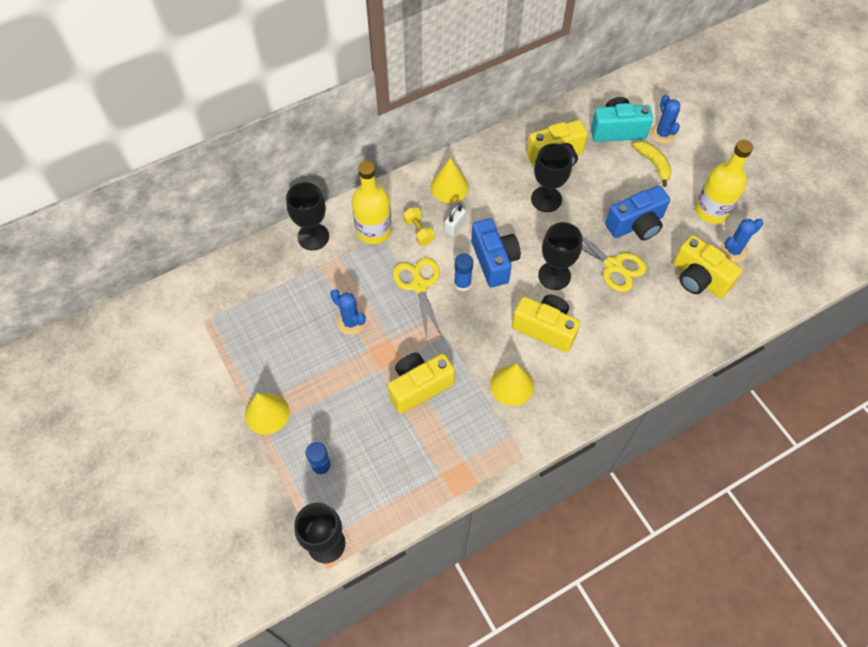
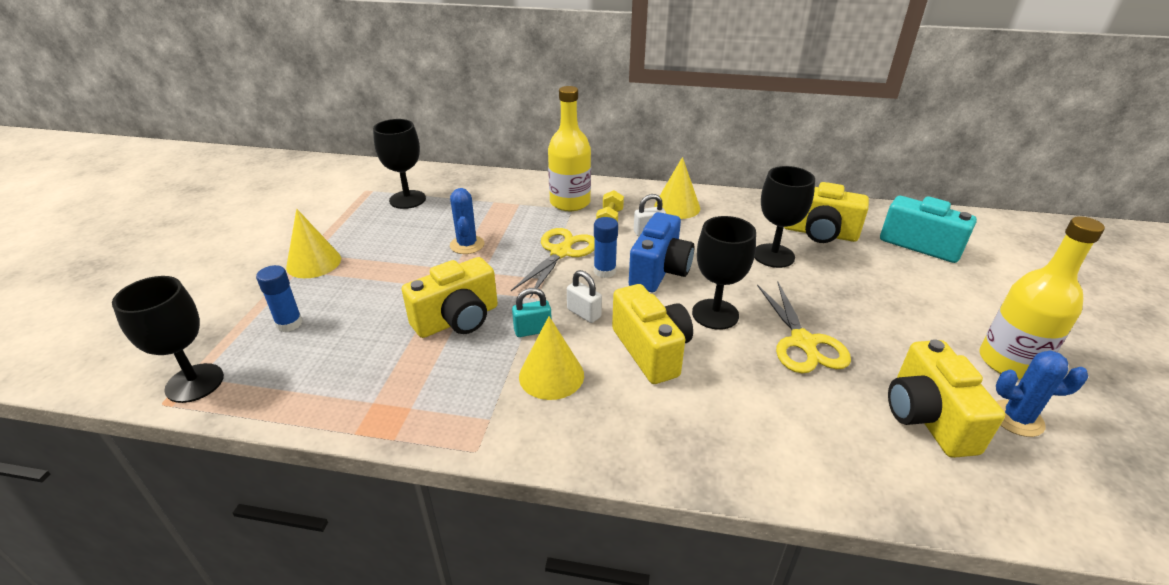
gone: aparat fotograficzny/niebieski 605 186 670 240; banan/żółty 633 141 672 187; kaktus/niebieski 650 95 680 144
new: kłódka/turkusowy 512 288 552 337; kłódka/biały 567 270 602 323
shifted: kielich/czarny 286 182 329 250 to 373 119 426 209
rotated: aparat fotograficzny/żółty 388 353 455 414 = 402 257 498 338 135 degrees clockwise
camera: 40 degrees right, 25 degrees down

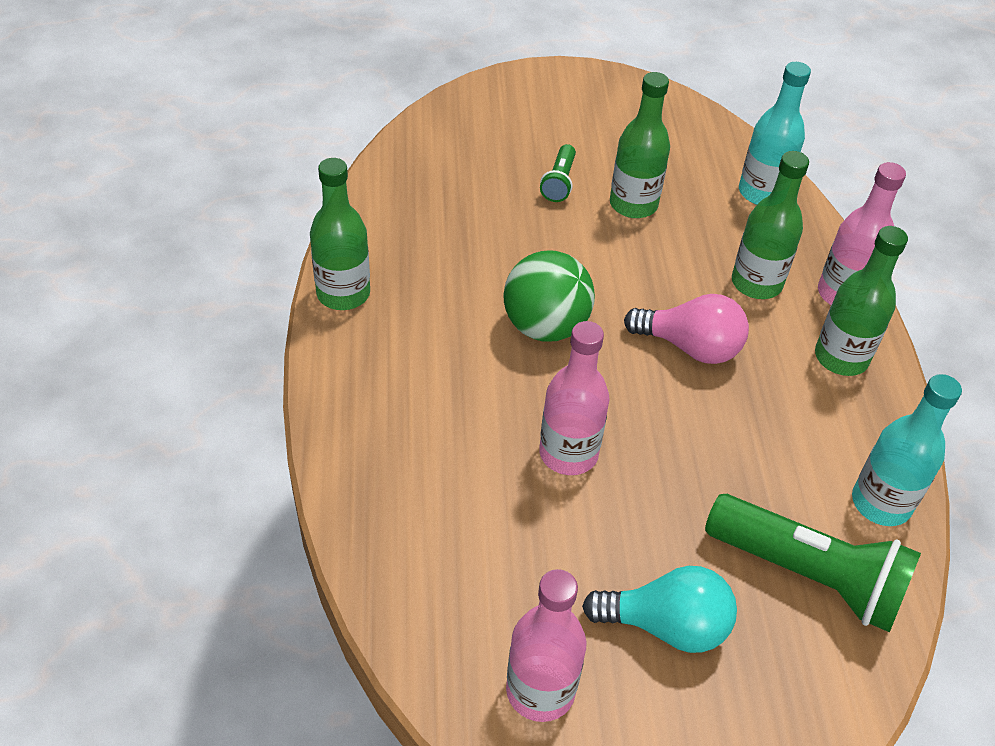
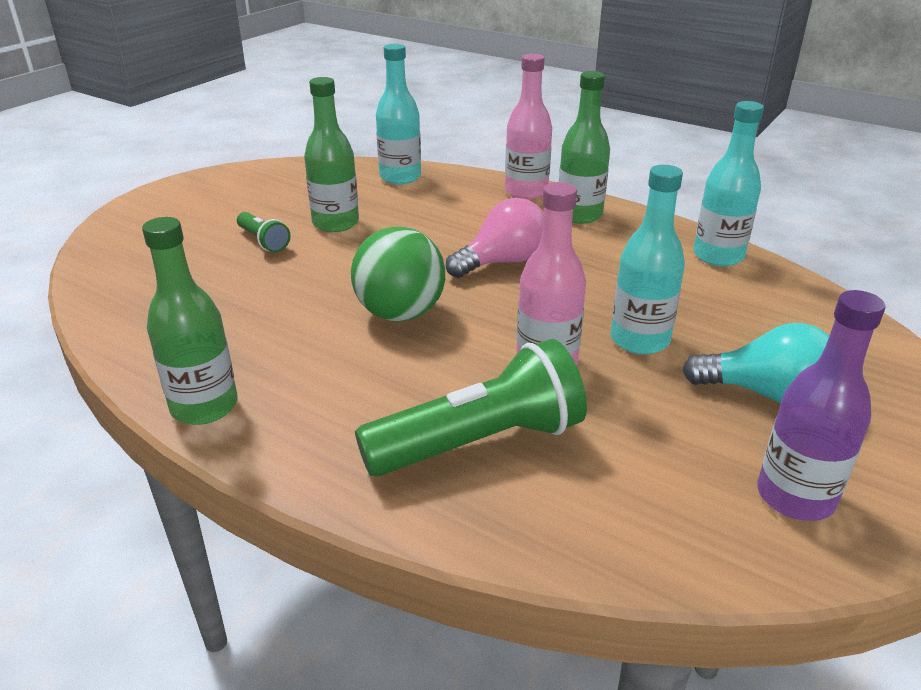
gone: butelka/zielony 732 151 809 299
new: butelka/turkusowy 611 165 685 354
shifted: latarka/zielony 705 494 921 632 to 355 339 587 477
repainted: butelka/różowy 506 569 586 722 to butelka/fioletowy 757 290 886 521
rotated: żarówka/turkusowy 582 566 737 653 = 682 323 829 403 60 degrees clockwise
camera: 50 degrees left, 15 degrees down

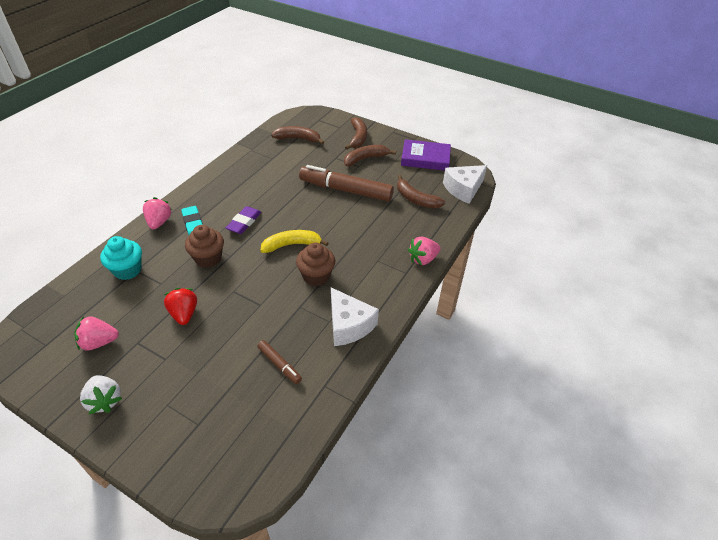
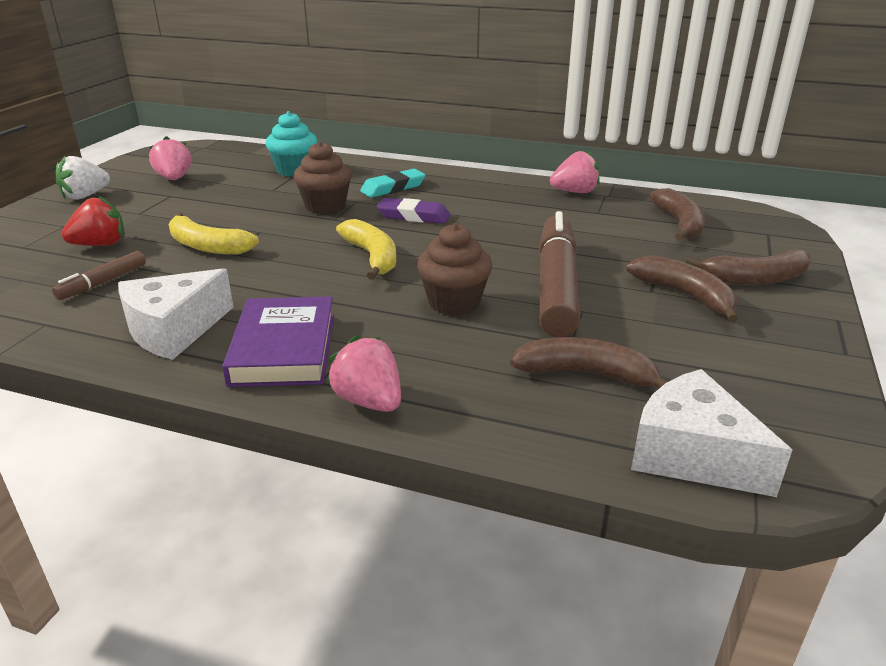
new: banan/żółty 169 213 259 254
shifted: truskawka/różowy 143 197 172 229 to 550 150 600 193; truskawka/czerwony 164 288 197 325 to 61 196 125 246; muffinka/brązowy 296 243 335 286 to 417 223 492 316; książka/fioletowy 401 139 451 171 to 222 297 334 387
rotated: banan/brązowy 397 175 445 208 = 510 337 668 388 75 degrees clockwise
camera: 80 degrees right, 15 degrees down

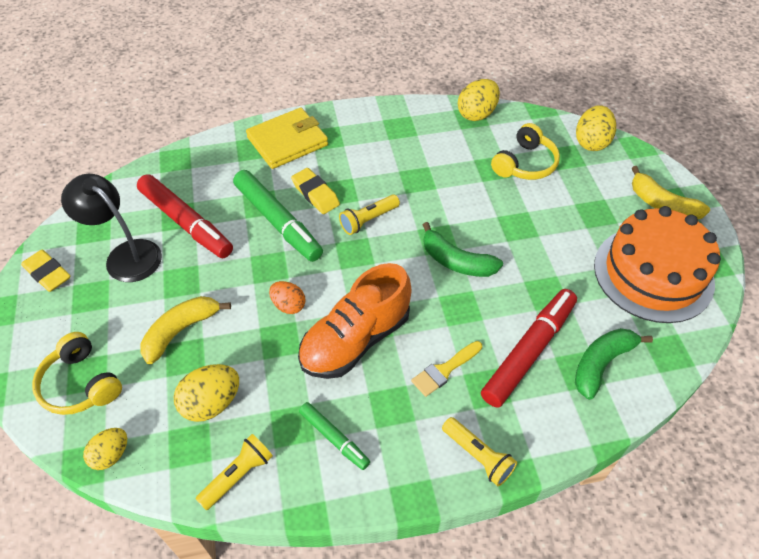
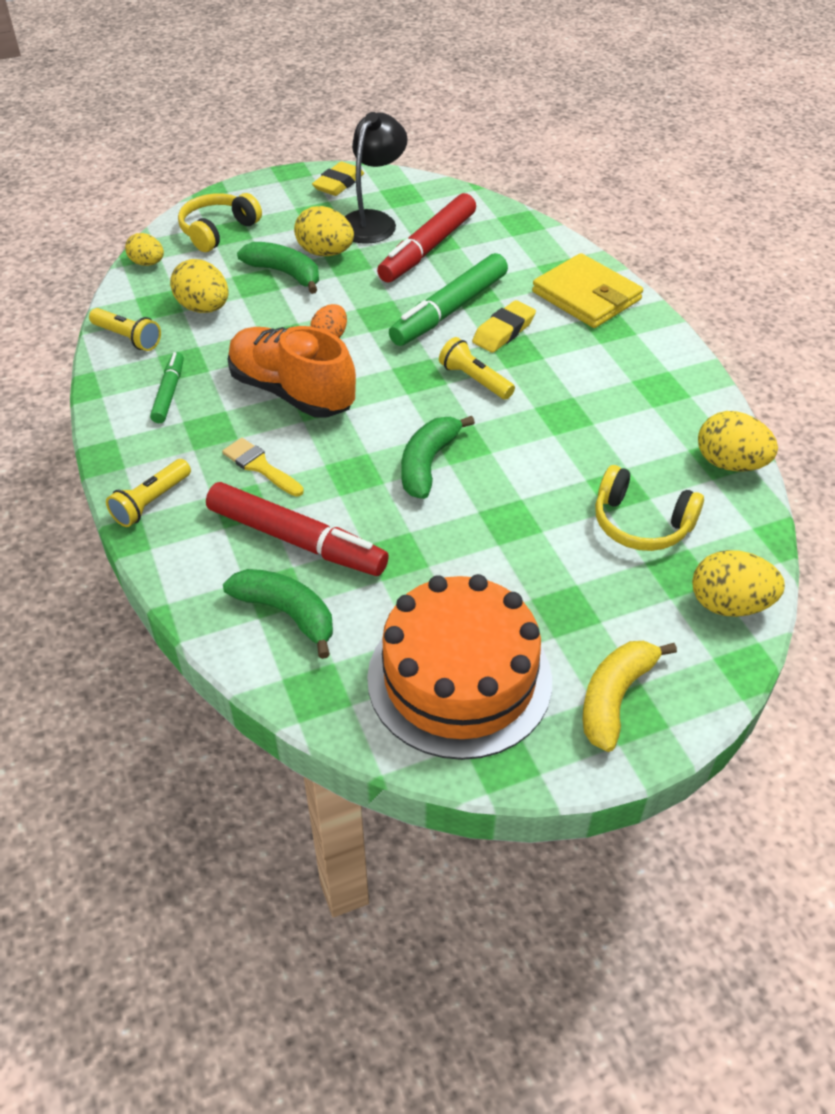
new: jajko/żółty 294 206 354 256
repainted: banan/żółty 141 296 231 364 to banan/zielony 237 242 319 294
rotated: flamaster/zielony 299 402 370 470 = 150 352 184 423 150 degrees clockwise
camera: 80 degrees right, 5 degrees down

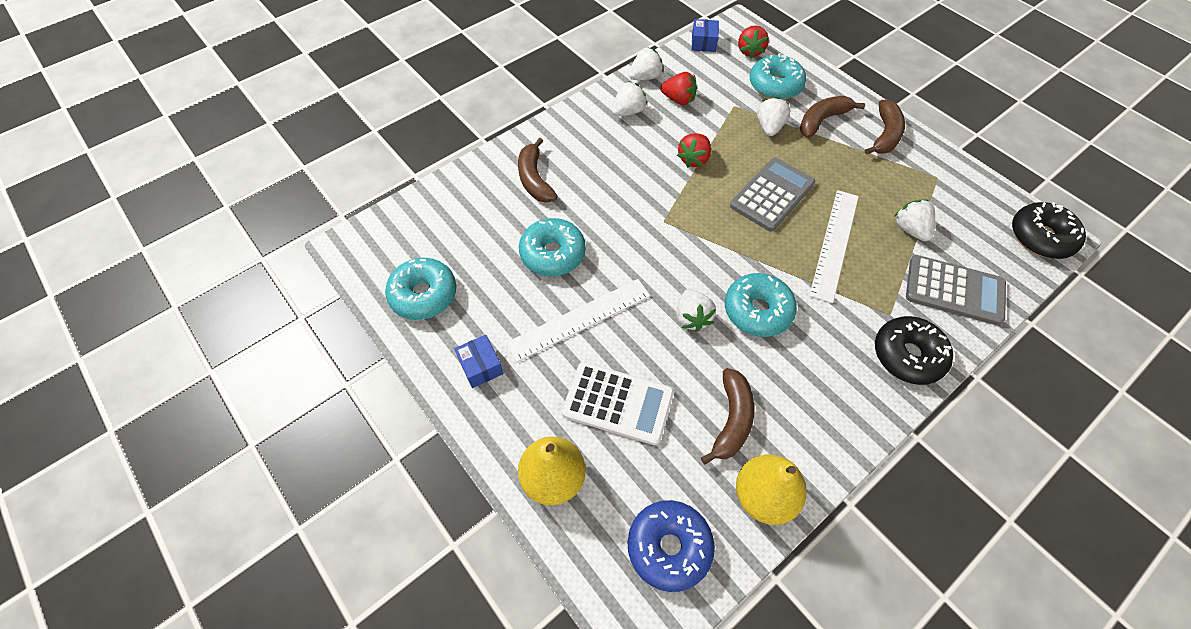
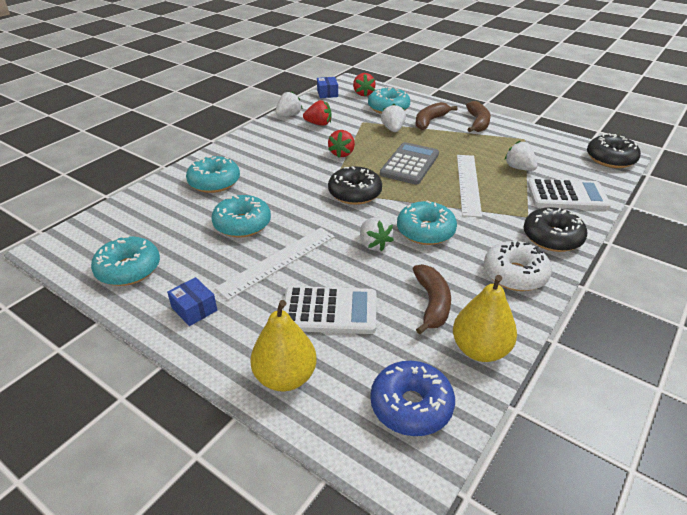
gone: truskawka/biały 612 81 647 116
new: donut/czarny 328 166 382 205; donut/biały 484 241 552 291
swapped: banan/brązowy 518 138 558 203 to donut/turkusowy 186 156 240 193
repainted: kalkulator/szary 906 255 1006 325 to kalkulator/biały 527 179 611 210
camera: 15 degrees left, 20 degrees down

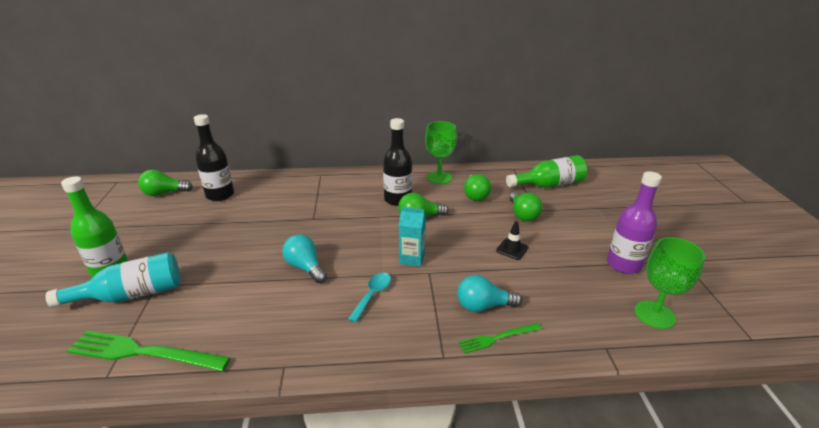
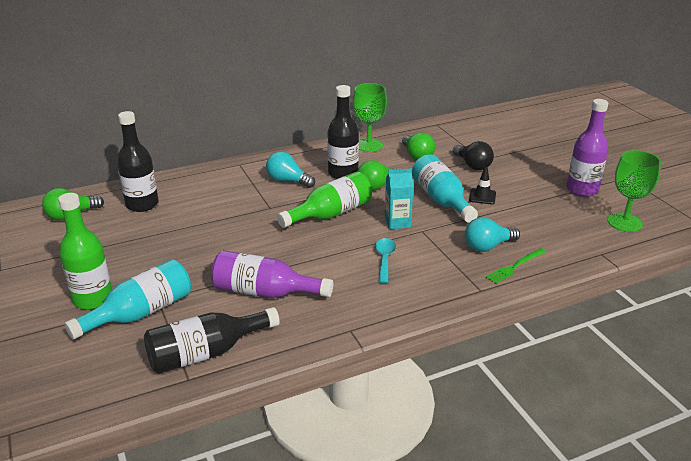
new: butelka/fioletowy 211 250 333 298; butelka/turkusowy 412 154 478 223
shifted: żarówka/turkusowy 282 234 327 283 to 266 152 315 188; butelka/zielony 506 155 588 188 to 277 172 372 228
swapped: widelec/zielony 67 331 230 371 to butelka/czarny 144 307 280 374
repainted: żarówka/zielony 509 192 543 221 to żarówka/czarny 453 141 494 170
camera: 20 degrees left, 0 degrees up

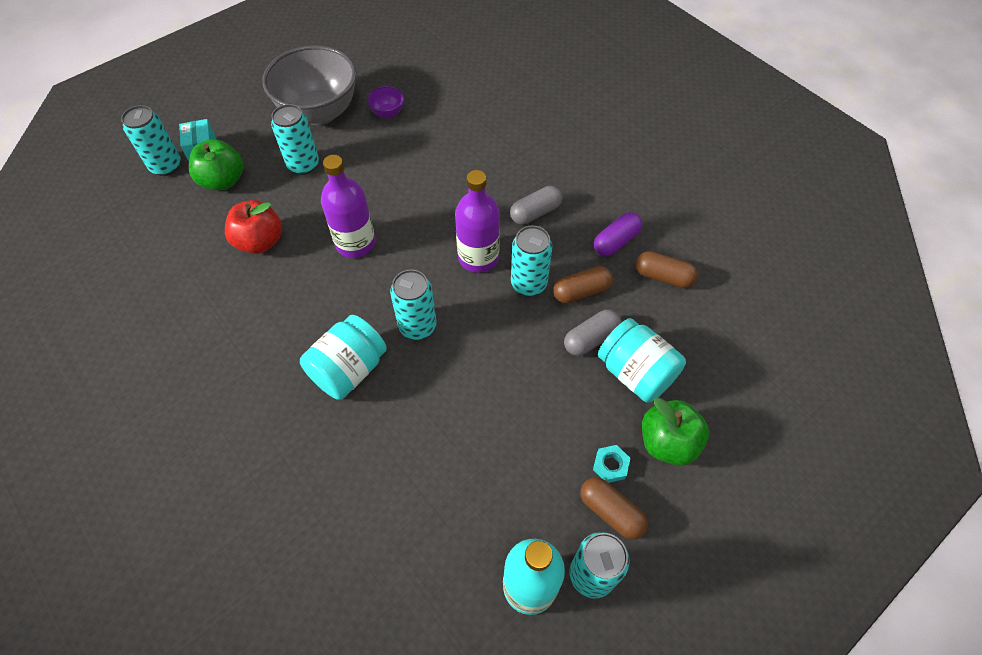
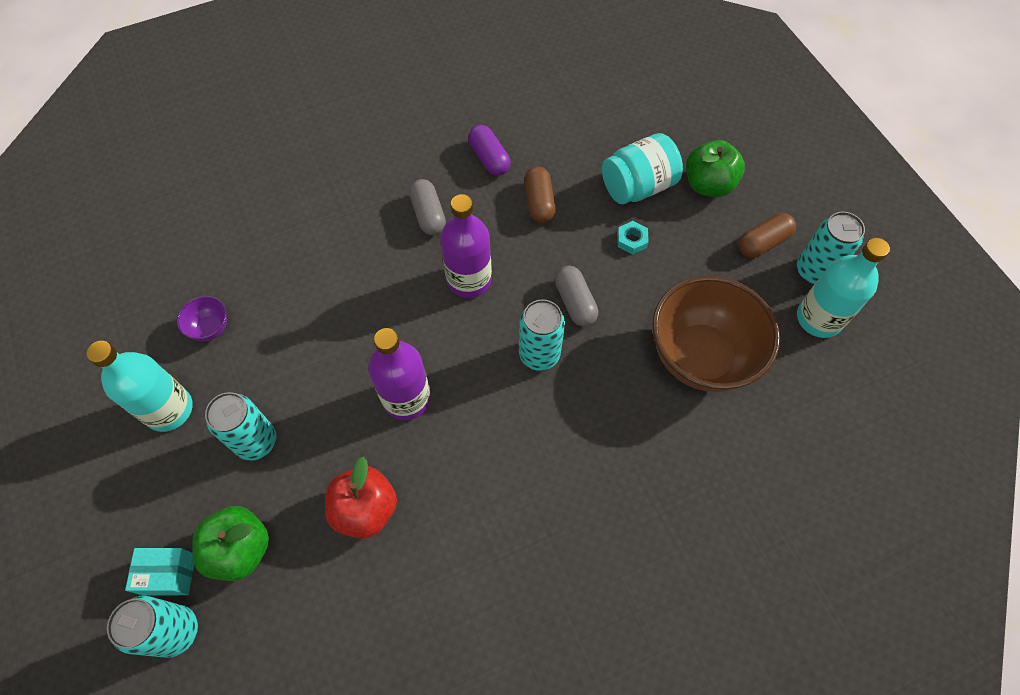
gone: słoik/turkusowy 300 315 387 400; puszka/turkusowy 511 226 552 296; kapsułka/brązowy 636 251 698 288
new: miska/brązowy 652 276 780 392
shifted: kapsułka/szary 564 310 621 356 to 555 266 598 327; nakrętka/turkusowy 593 445 631 483 to 617 221 649 255
swapped: miska/szary 262 45 356 125 to butelka/turkusowy 87 341 193 432
camera: 75 degrees left, 5 degrees up

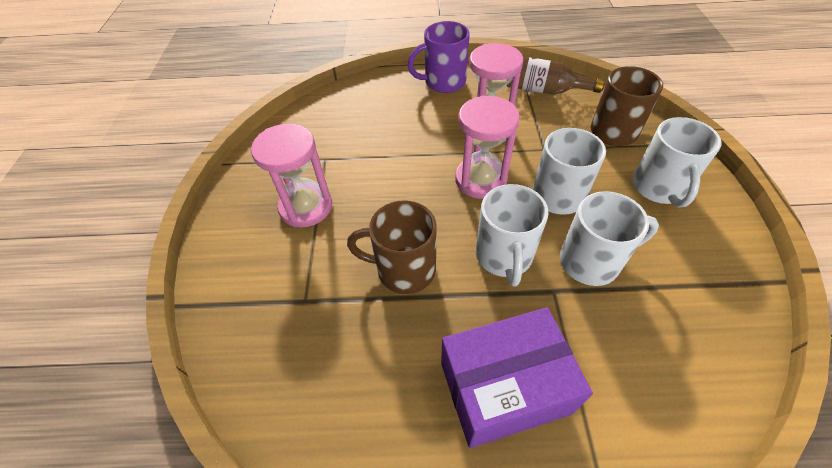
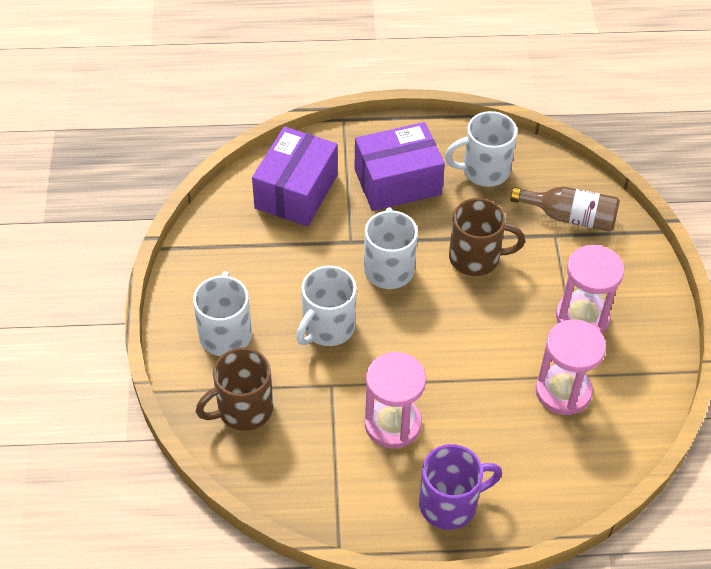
new: pudełko/fioletowy 252 127 338 226
shifted: klepsydra/różowy 455 95 520 199 to 536 319 606 415; butelka/brązowy 506 57 604 95 to 510 187 620 232; kubek/biały 560 191 659 286 to 445 111 517 187
camera: 175 degrees right, 0 degrees up

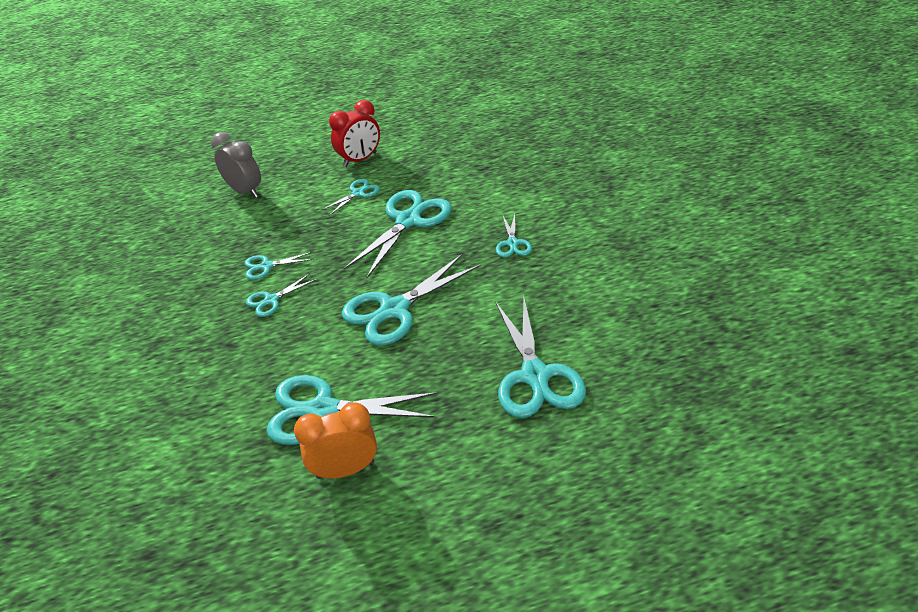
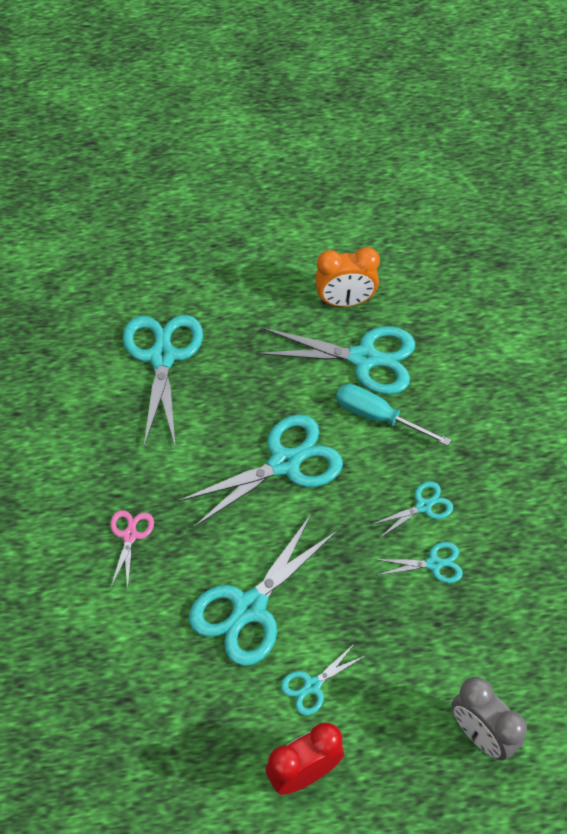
new: śrubokręt/turkusowy 336 384 451 446
repainted: nożyczki/turkusowy 496 214 532 257 to nożyczki/różowy 110 510 154 589
camera: 175 degrees left, 15 degrees up

